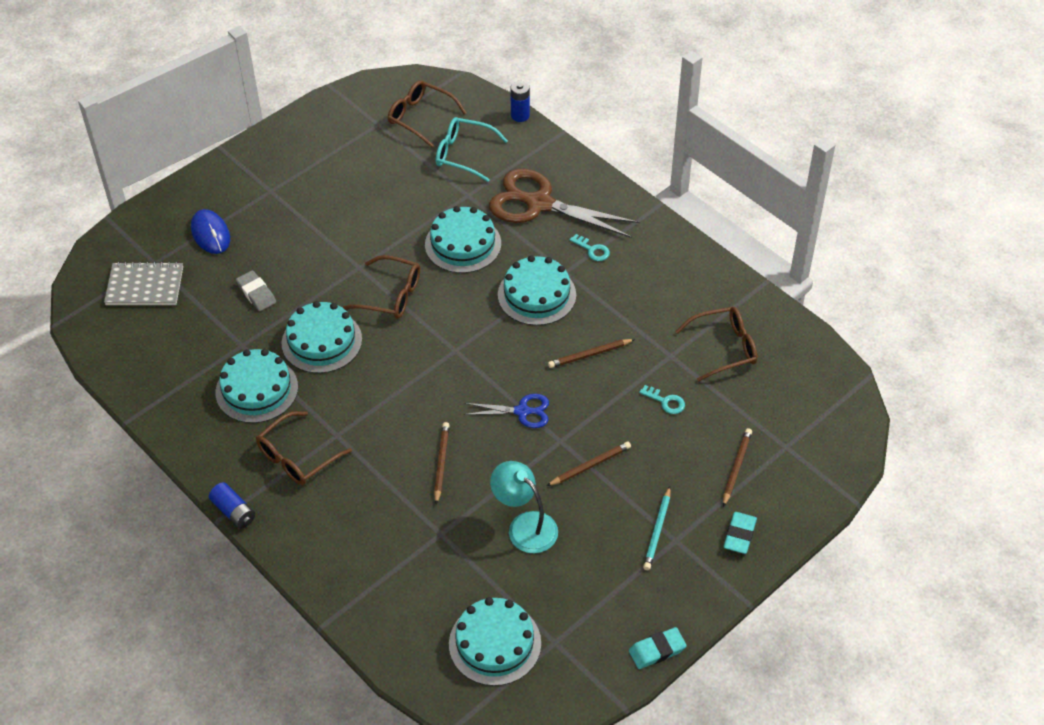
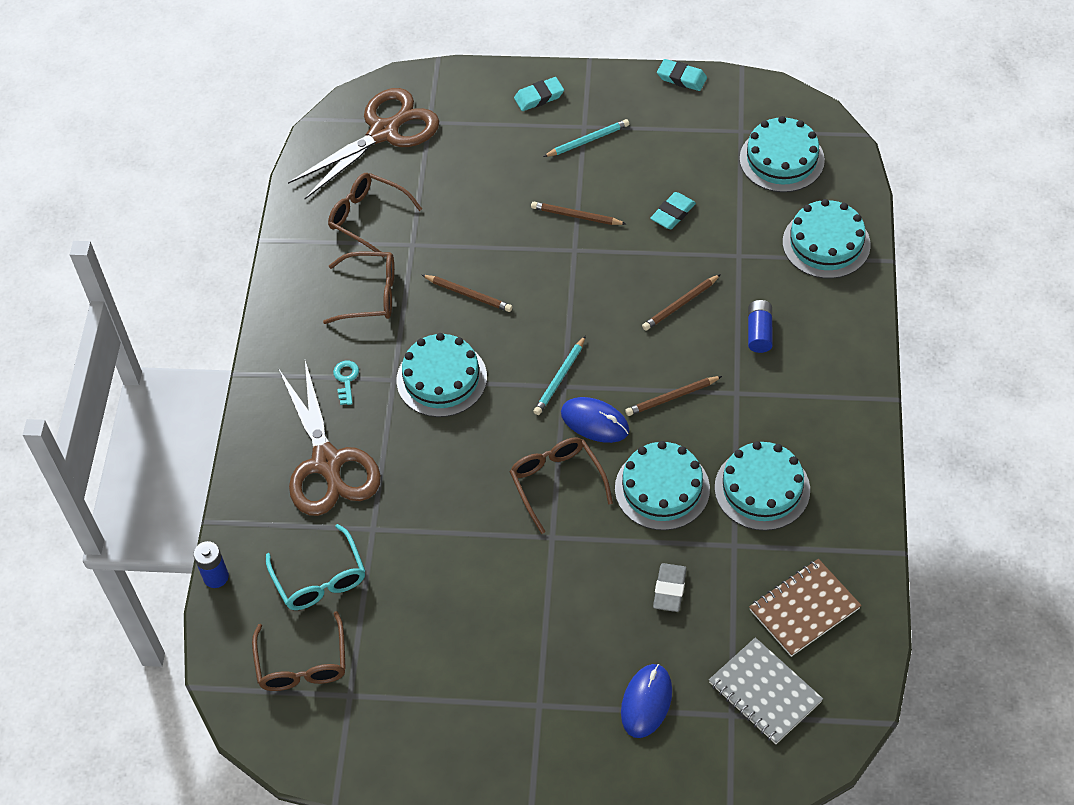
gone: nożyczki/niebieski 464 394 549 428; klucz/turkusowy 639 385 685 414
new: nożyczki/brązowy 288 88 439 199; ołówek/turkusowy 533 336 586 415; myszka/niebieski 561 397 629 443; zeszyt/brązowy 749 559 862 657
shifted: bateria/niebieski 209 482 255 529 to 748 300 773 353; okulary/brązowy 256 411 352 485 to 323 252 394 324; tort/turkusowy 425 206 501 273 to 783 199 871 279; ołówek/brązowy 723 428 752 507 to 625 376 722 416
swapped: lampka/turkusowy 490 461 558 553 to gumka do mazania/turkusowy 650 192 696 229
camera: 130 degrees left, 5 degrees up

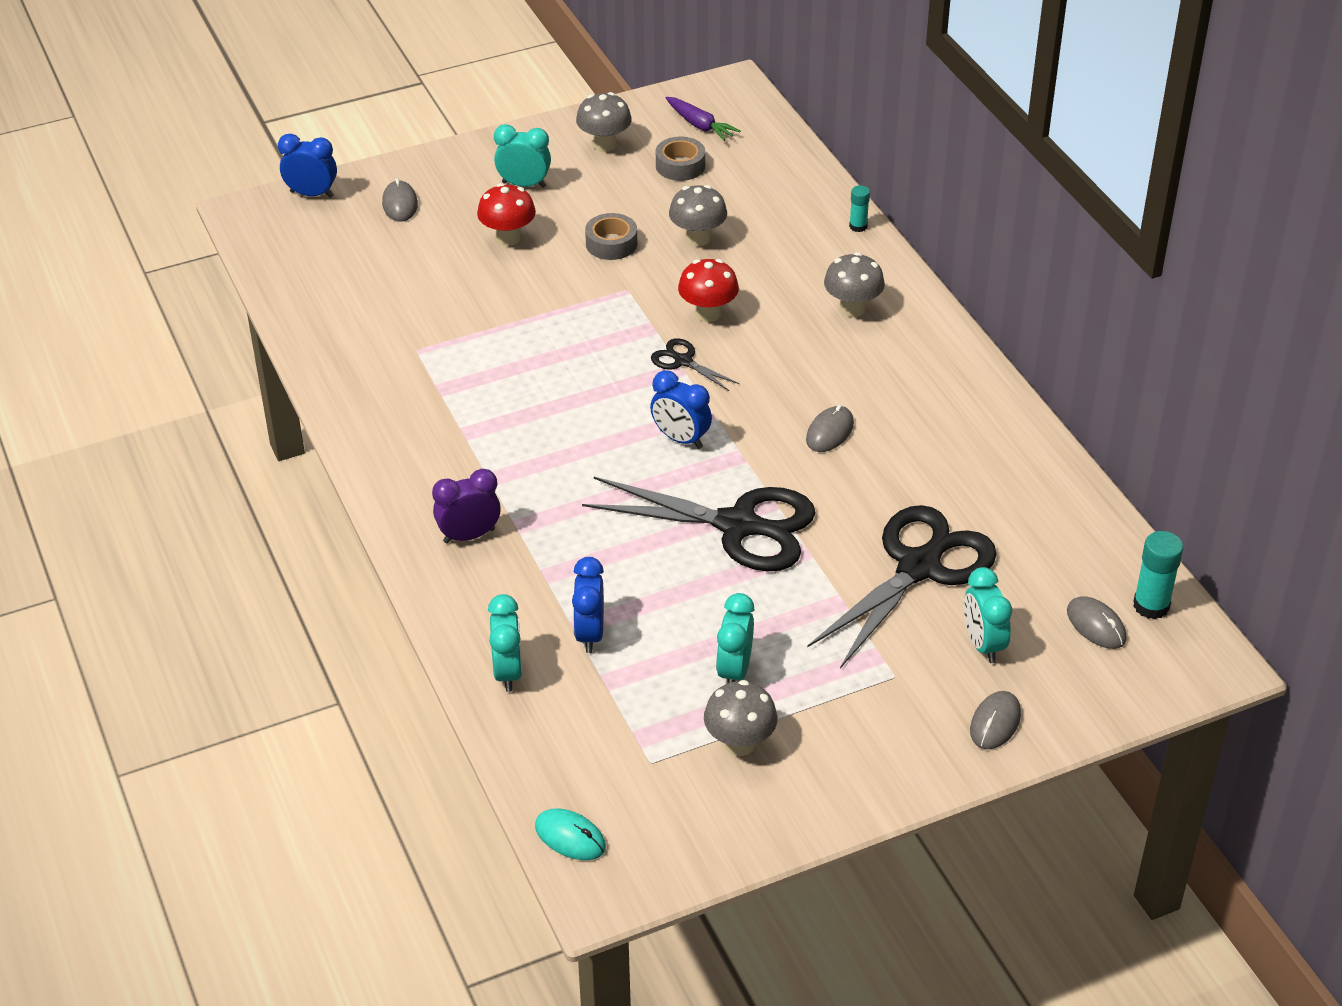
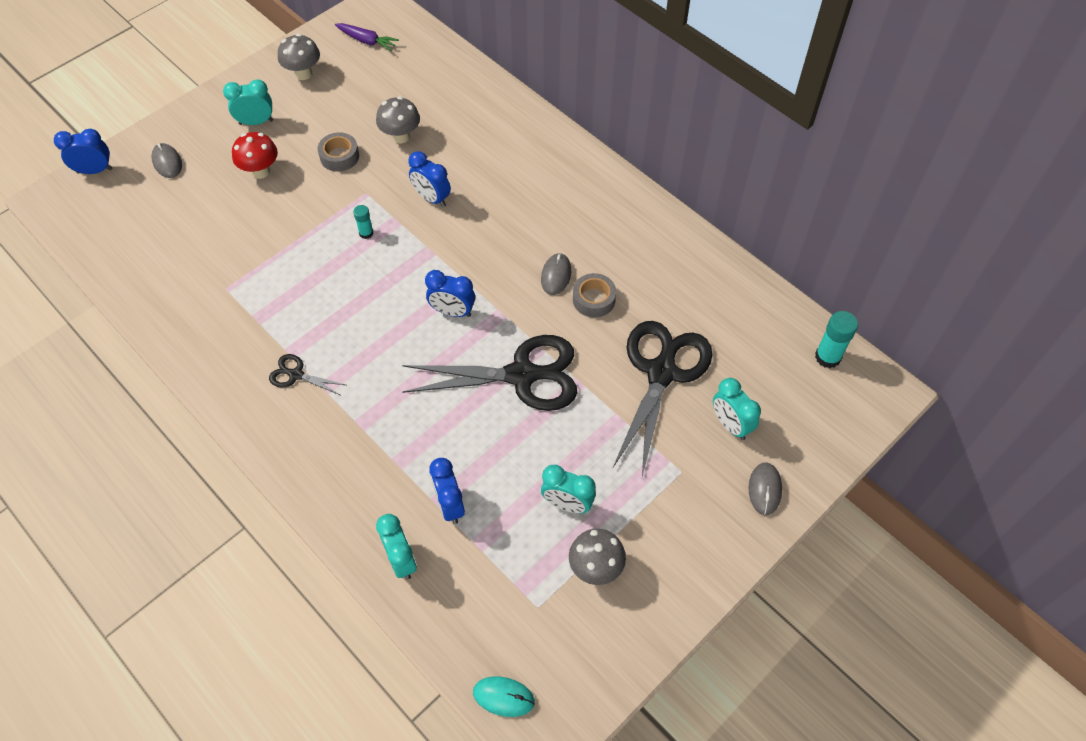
gone: budzik/fioletowy 432 469 501 544; grzyb/szary 824 252 885 317; myszka/szary 1067 596 1127 649
shifted: nożyczki/czarny 651 338 739 391 to 269 354 345 395; taśma klejąca/szary 656 137 705 181 to 573 273 616 318; klej w sztyfcie/turkusowy 849 185 870 232 to 353 205 374 239
swapped: grzyb/czerwony 678 259 739 322 to budzik/niebieski 408 151 451 207
rotated: budzik/turkusowy 716 593 755 684 = 541 465 596 513 60 degrees counterclockwise
camera: 20 degrees left, 15 degrees up

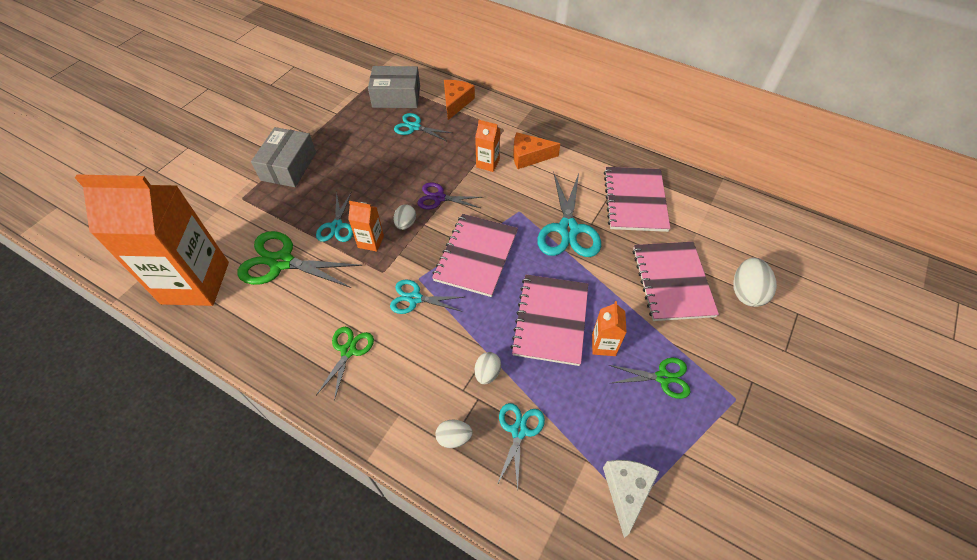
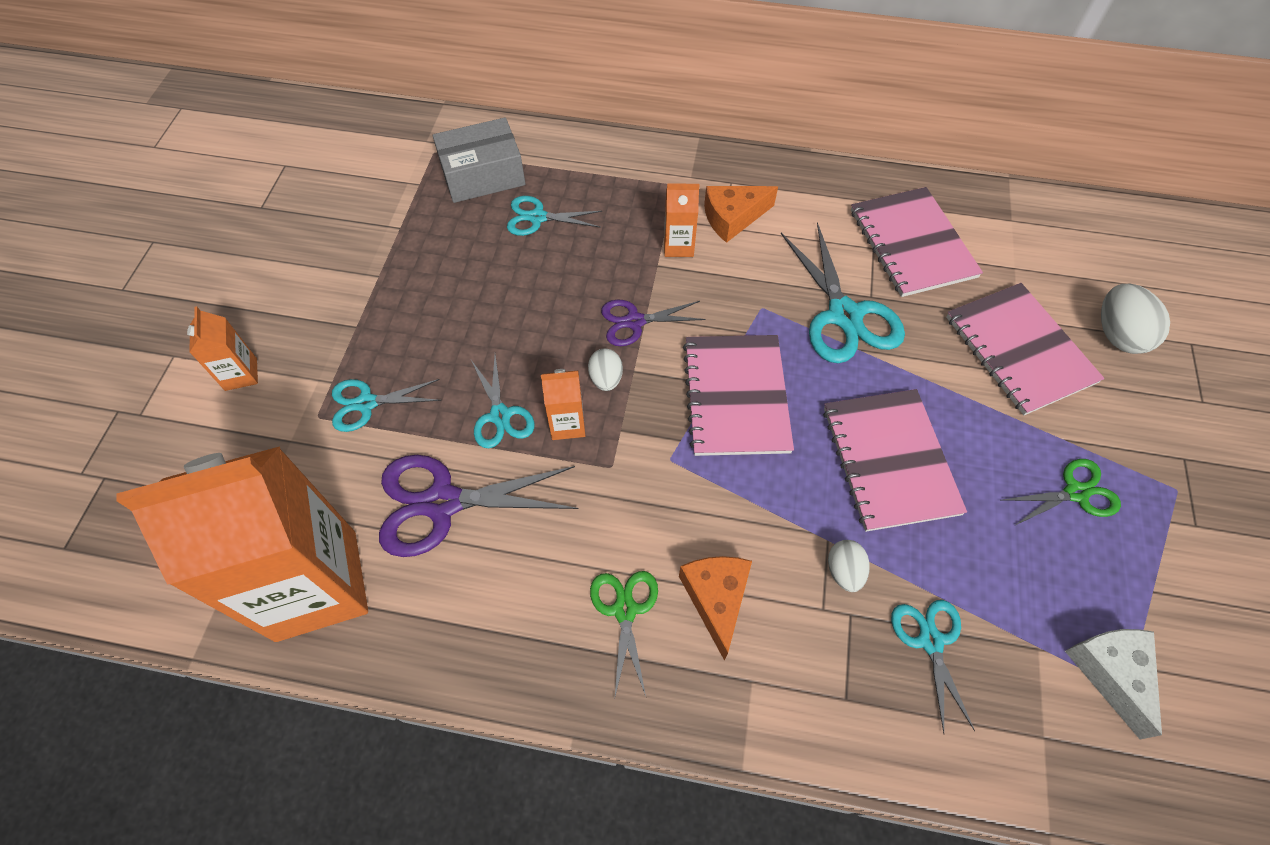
gone: pudełko/szary 251 127 316 187; jajko/biały 436 420 472 448
shifted: nożyczki/turkusowy 390 279 463 314 to 332 379 441 432; ser/pomarańczowy 444 80 475 120 to 679 556 752 660; karton mleka/pomarańczowy 592 301 627 356 to 187 306 258 391
repainted: nożyczki/zielony 237 231 362 288 to nożyczki/fioletowy 379 455 578 557
camera: 20 degrees left, 5 degrees up

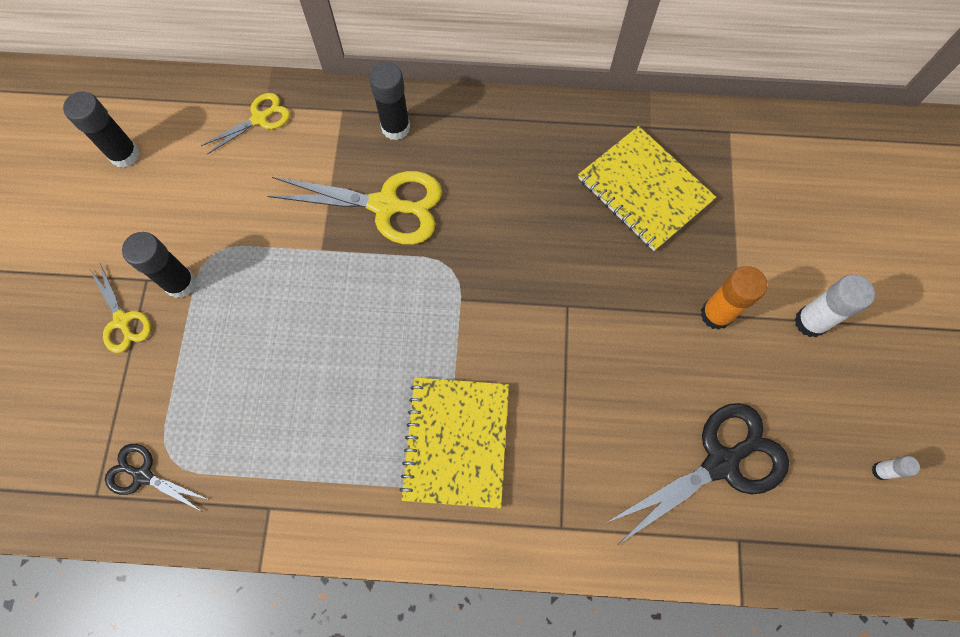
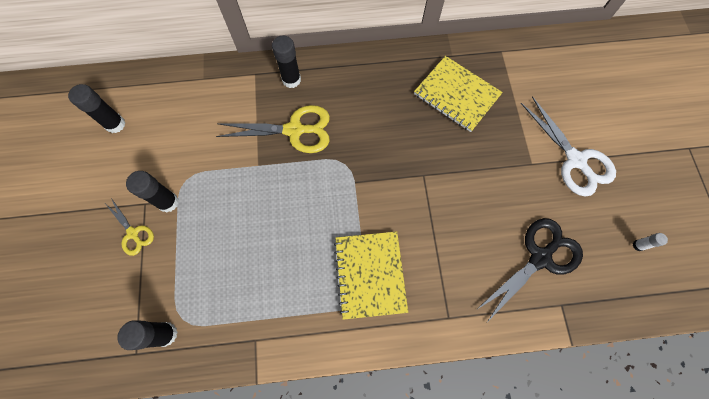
gone: nożyczki/żółty 201 93 290 155; klej w sztyfcie/pomarańczowy 701 266 767 330
swapped: nożyczki/czarny 105 444 209 512 to klej w sztyfcie/czarny 117 320 178 350; klej w sztyfcie/biały 794 274 875 337 to nożyczki/biały 521 96 616 197
camera: 10 degrees left, 0 degrees up

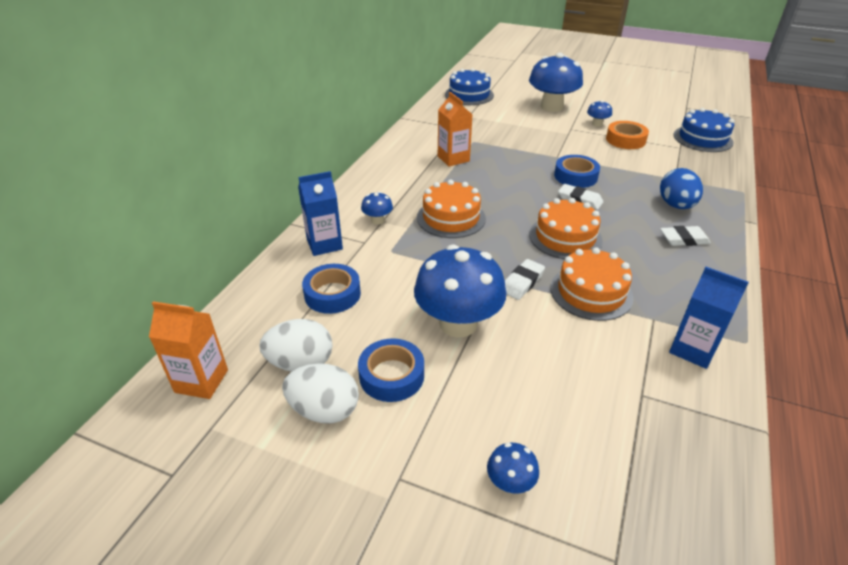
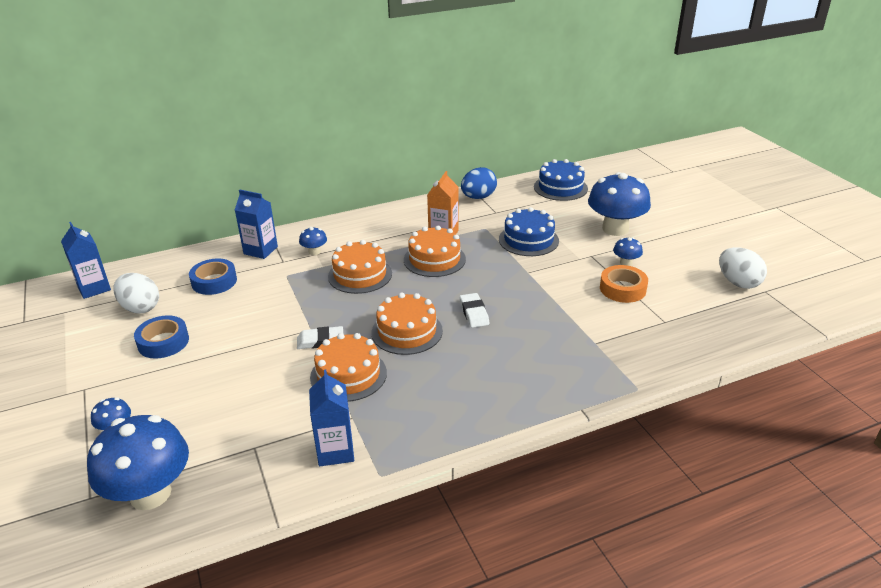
gone: taśma klejąca/niebieski 554 155 600 188; gumka do mazania/biały 660 226 711 246
new: tort/pomarańczowy 404 225 466 277
shifted: jajko/biały 282 363 359 424 to 719 247 767 289; grzyb/niebieski 414 245 507 338 to 87 415 189 510; jajko/niebieski 660 168 703 209 to 461 167 497 199; tort/niebieski 674 108 735 152 to 499 207 559 256
repainted: karton mleka/pomarańczowy 149 301 228 399 to karton mleka/niebieski 61 222 111 299
camera: 45 degrees right, 5 degrees down

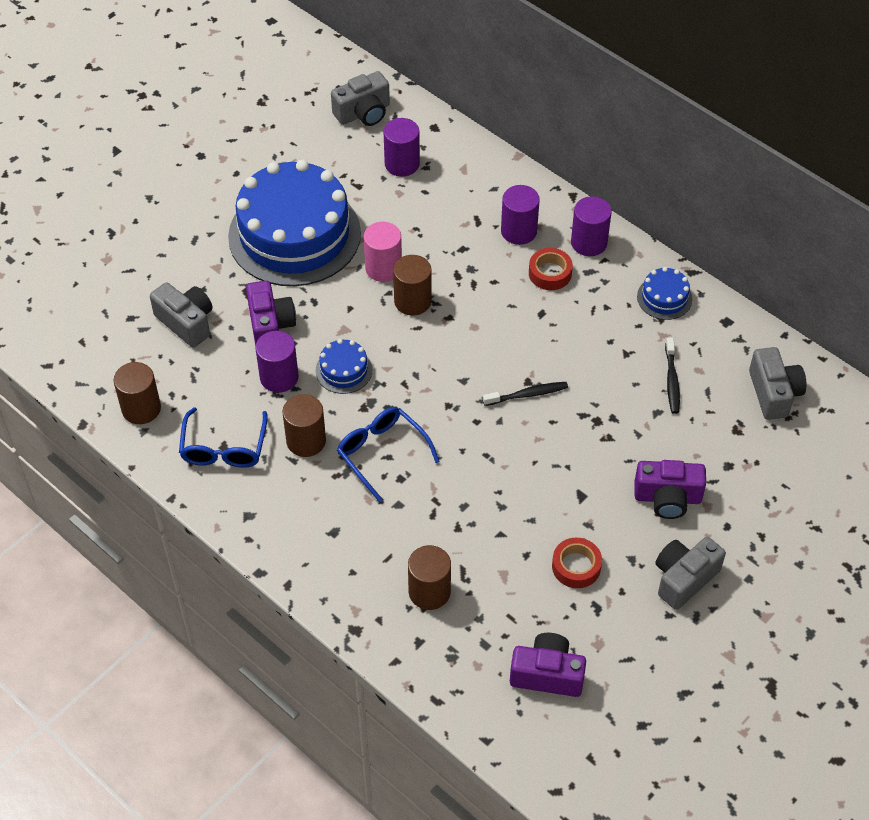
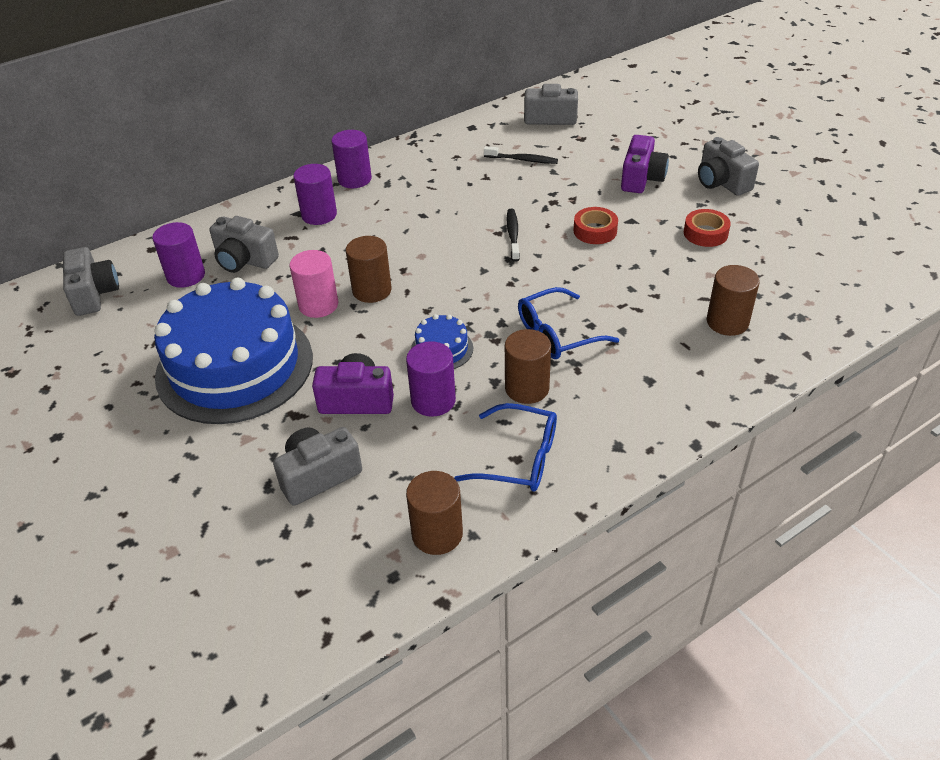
gone: aparat fotograficzny/fioletowy 510 633 586 697; tort/niebieski 637 267 692 320
new: aparat fotograficzny/szary 210 216 279 273
shifted: taśma klejąca/czerwony 529 248 573 290 to 574 207 618 244
camera: 75 degrees left, 10 degrees down

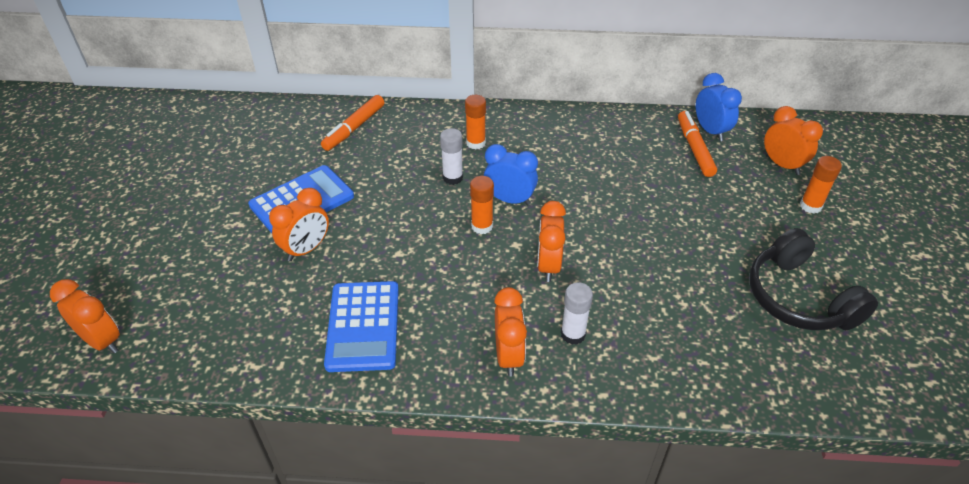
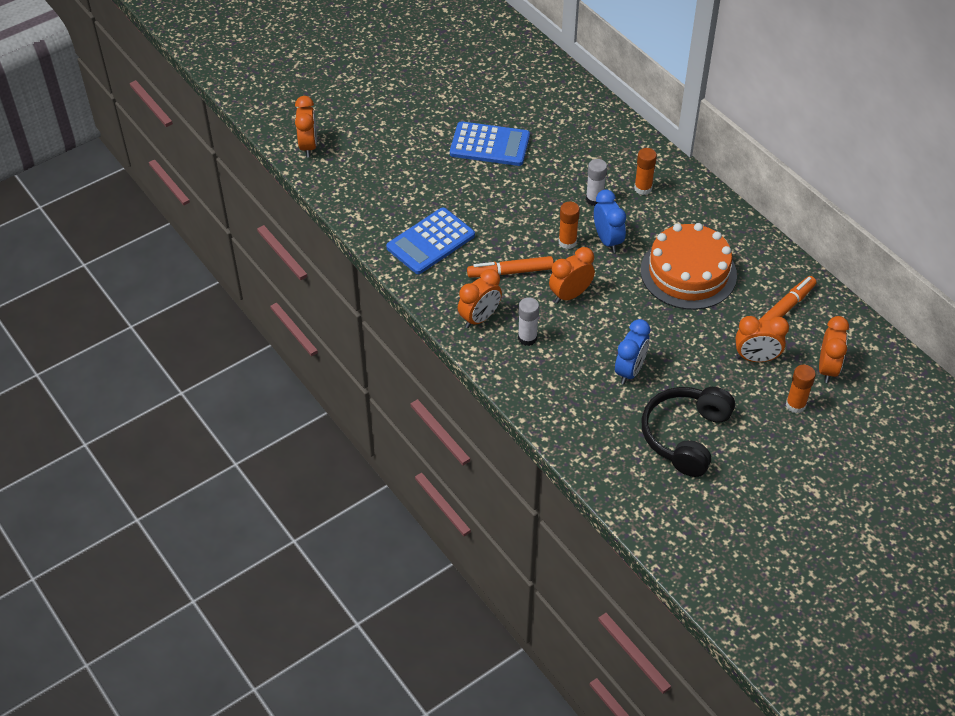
new: tort/pomarańczowy 641 223 737 310
shifted: budzik/pomarańczowy 269 188 329 261 to 736 316 789 362; flamaster/pomarańczowy 321 95 384 151 to 467 256 554 278; budzik/niebieski 696 73 742 141 to 615 319 650 384
camera: 50 degrees right, 5 degrees up

